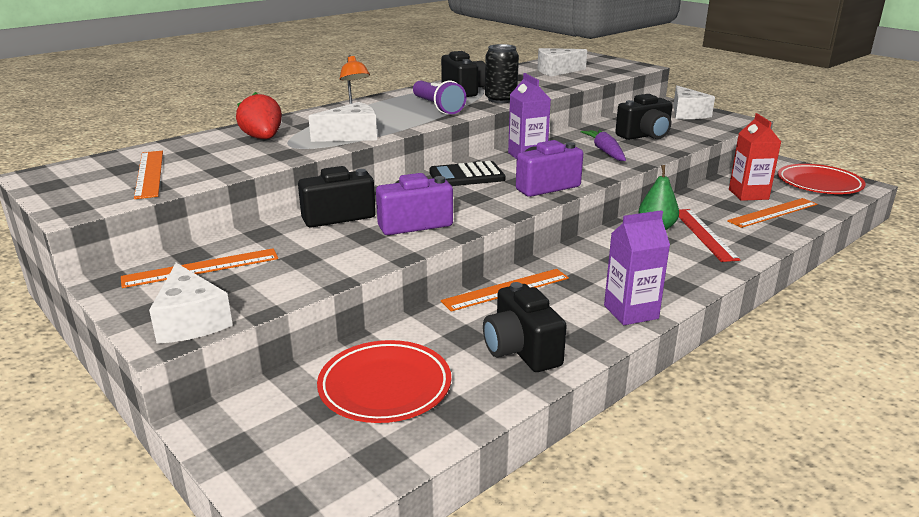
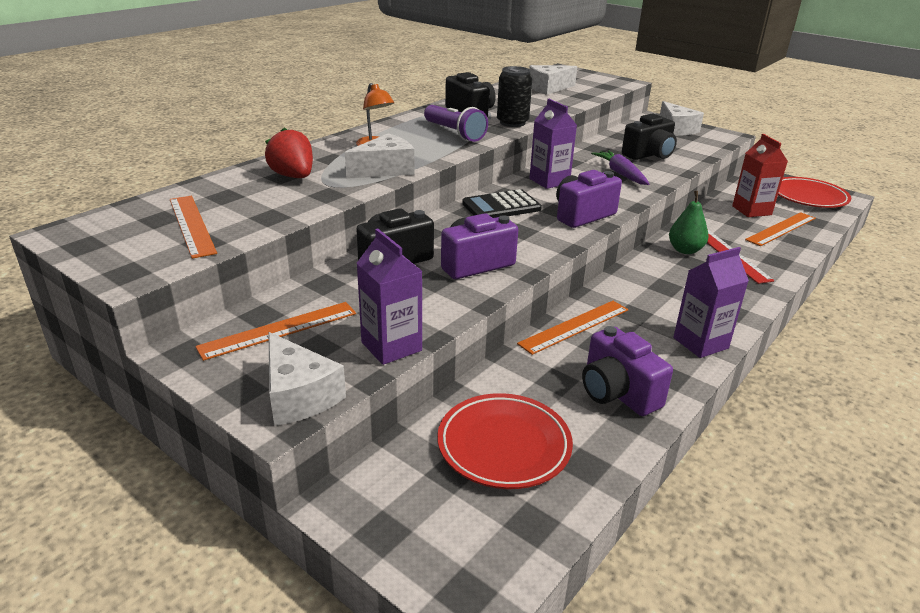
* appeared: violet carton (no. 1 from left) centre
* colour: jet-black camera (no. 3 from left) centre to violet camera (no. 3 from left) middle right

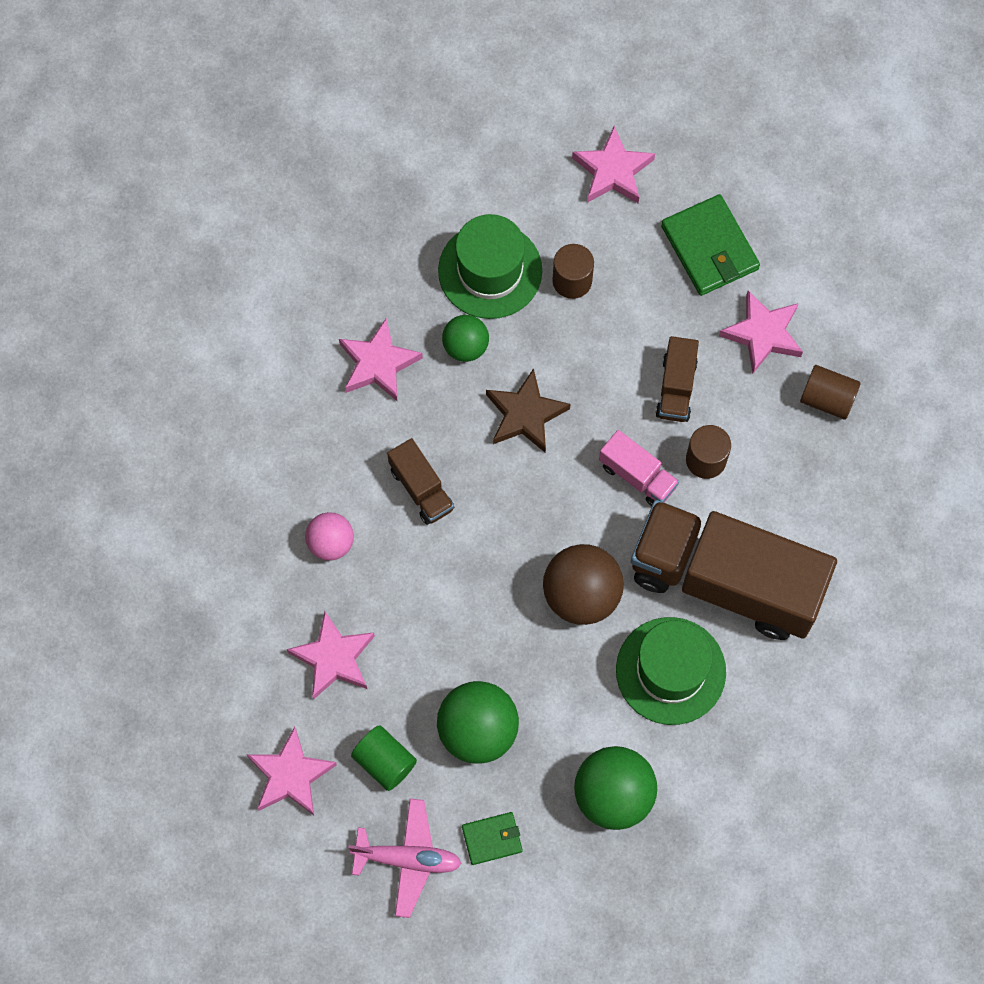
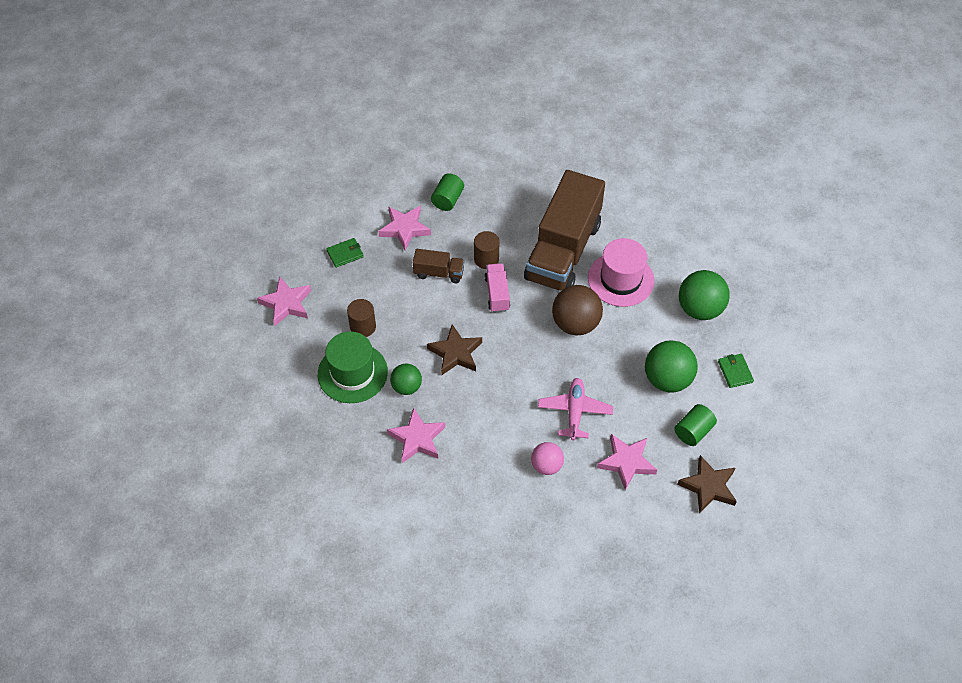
* size: green billfold (no. 2 from left in the first image) top right = centre x0.56
* colour: brown cylinder (no. 3 from left) middle right to green cylinder (no. 1 from left) top centre
* spun: rosy truck centre = centre 45 degrees counterclockwise
* relocated: rosy aeroplane bottom centre to centre
* colour: green top hat (no. 2 from left) bottom right to rosy top hat centre
* colour: rosy five-pointed star (no. 1 from left) bottom left to brown five-pointed star (no. 2 from left) bottom right
* missing: brown truck (no. 1 from left) centre

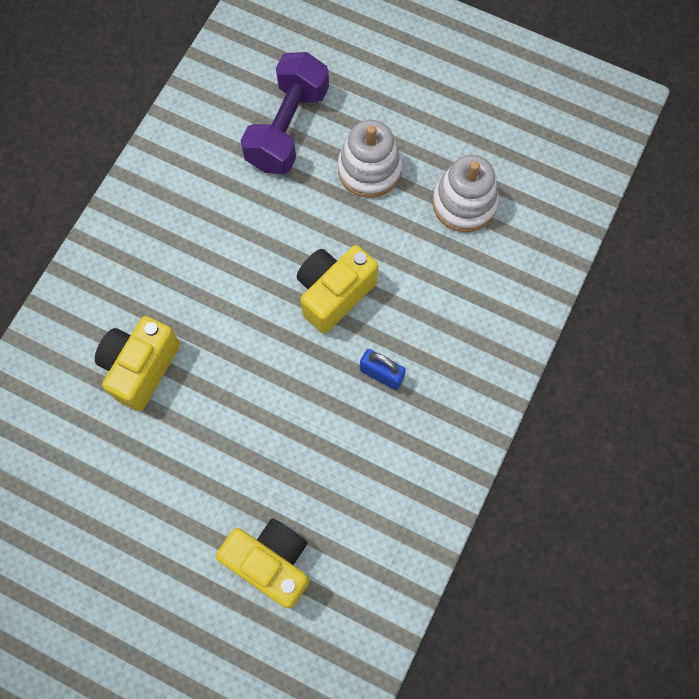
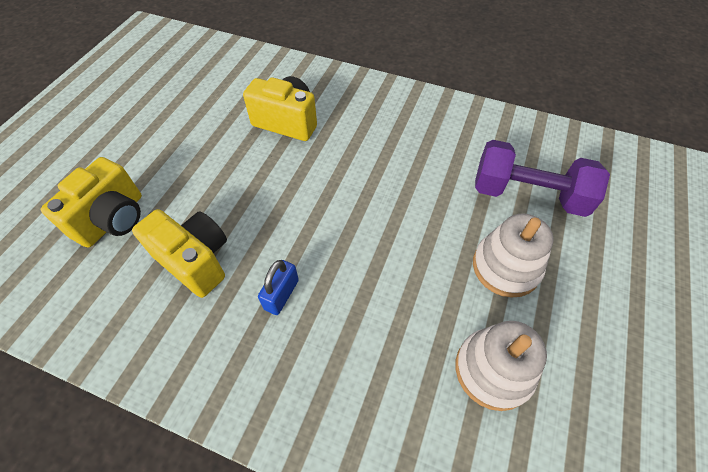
* relocated: golden camera (no. 3 from left in the first image) centre to golden camera (no. 2 from left) middle left

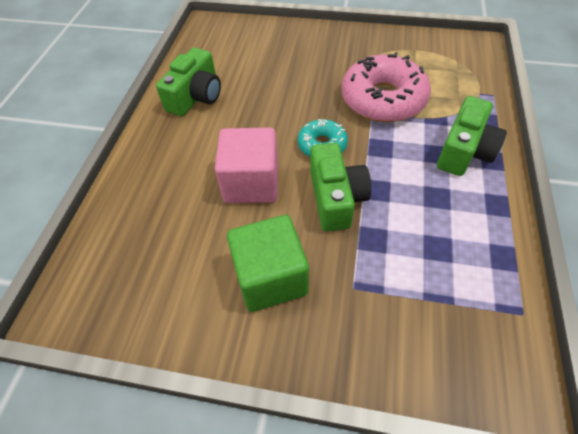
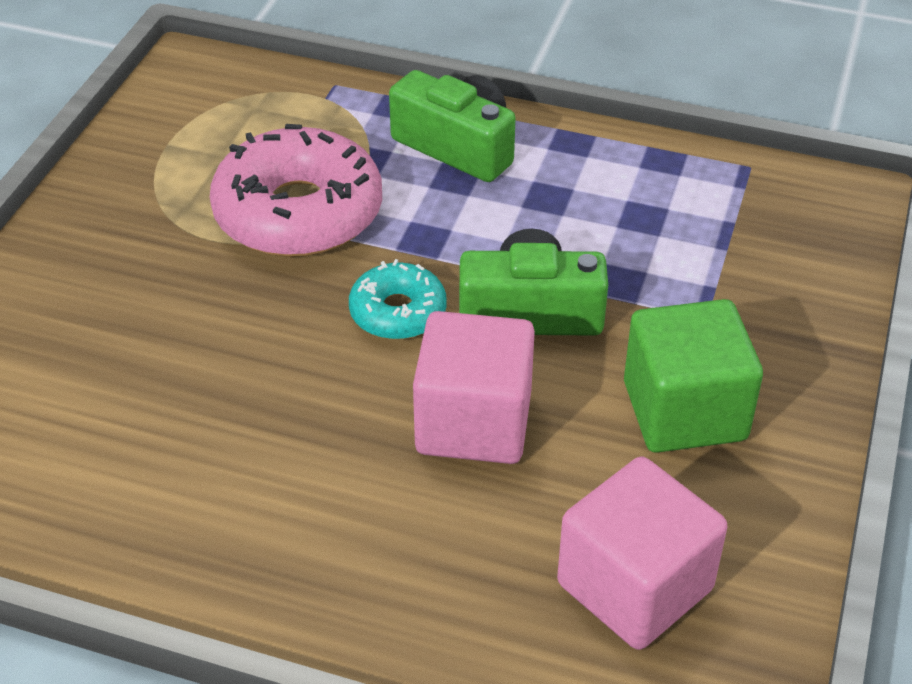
* appeared: rosy cube (no. 2 from left) bottom right
* missing: green camera (no. 1 from left) top left

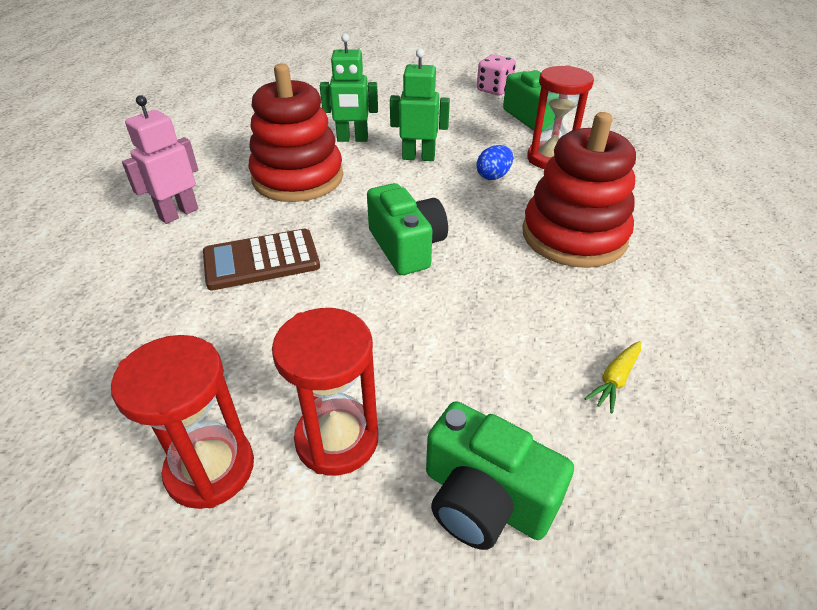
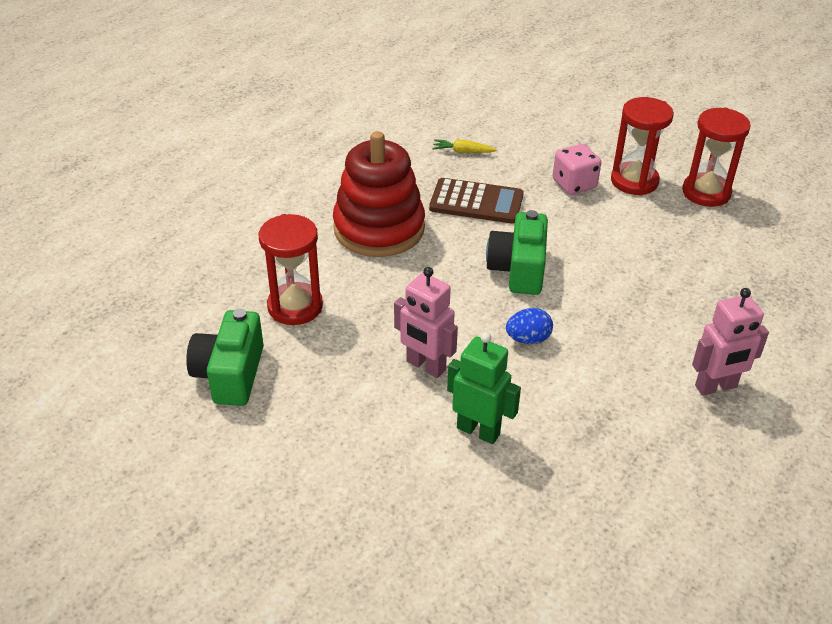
* colour: green robot (no. 2 from left) top centre to rosy robot (no. 1 from left) centre
* relocated: brown adding machine middle left to top centre
* spun: golden root vegetable middle right = top centre 150 degrees counterclockwise
* relocated: blue egg shape top centre to centre
* relocated: rosy dice top centre to top right
* missing: red stacking toy (no. 1 from left) top centre
* missing: green camera (no. 2 from left) bottom centre

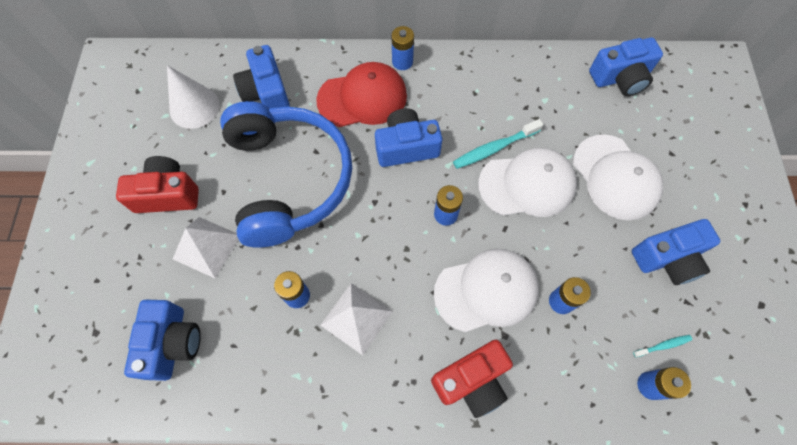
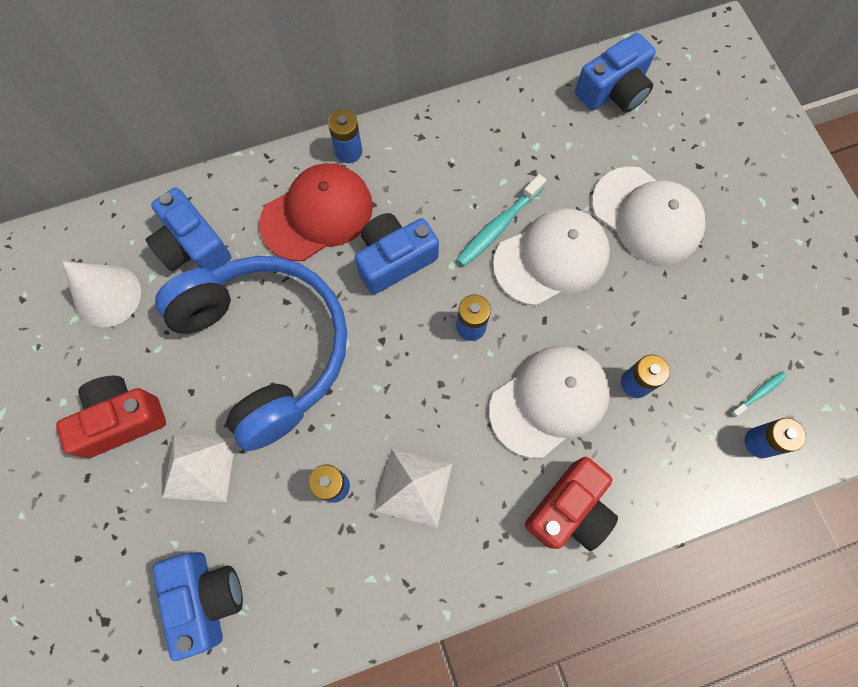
* missing: blue camera (no. 5 from left) middle right

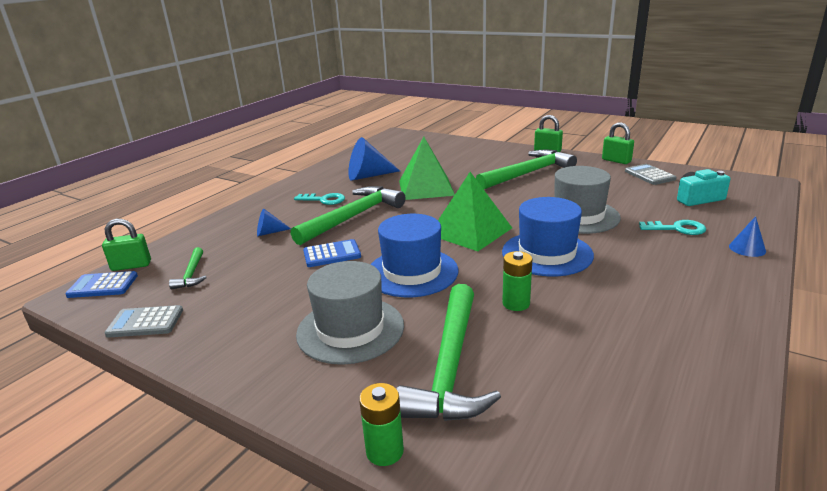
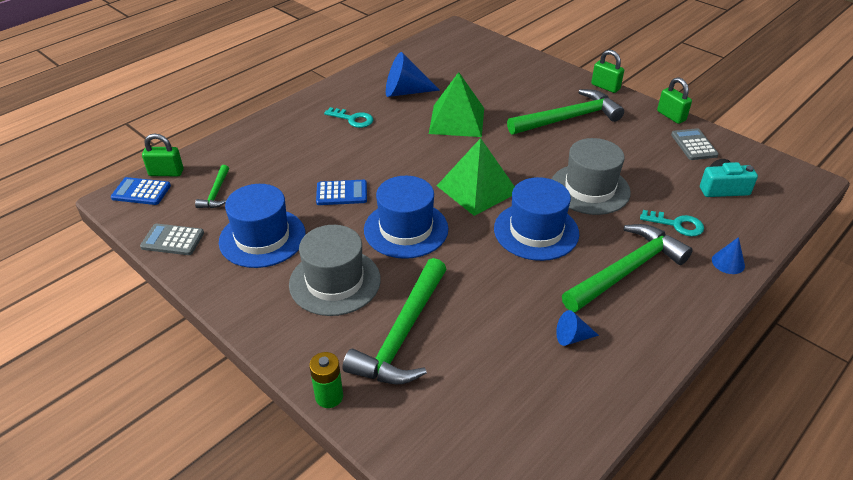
* appeared: blue top hat (no. 1 from left) middle left
* relocated: blue solid cone (no. 1 from left in the first image) middle left to blue solid cone (no. 2 from left) bottom right
* relocated: green claw hammer (no. 2 from left in the first image) centre to green claw hammer (no. 4 from left) middle right
* missing: green AA battery (no. 2 from left) centre

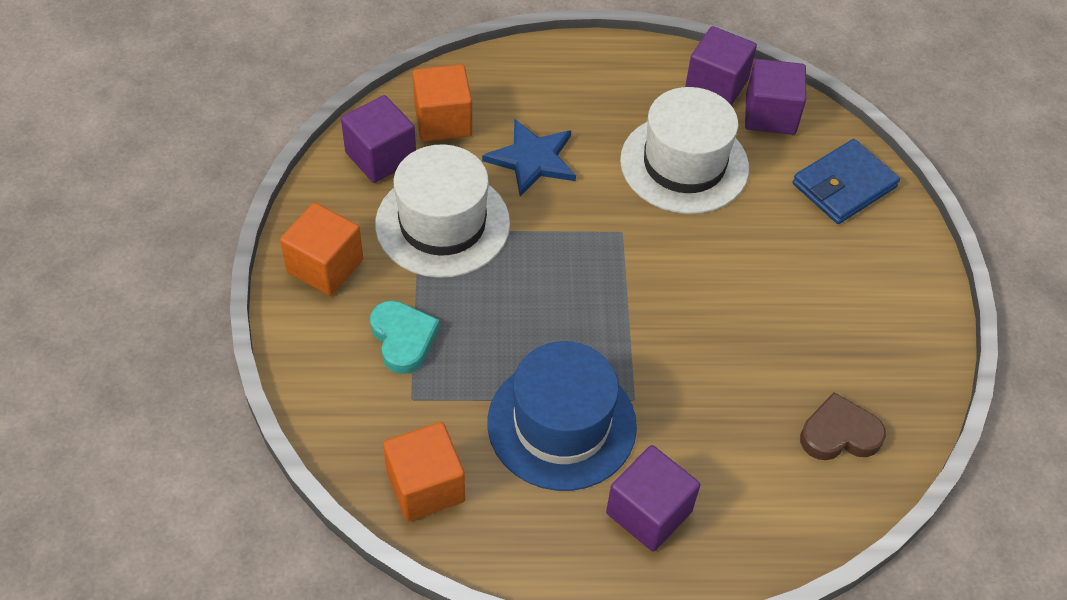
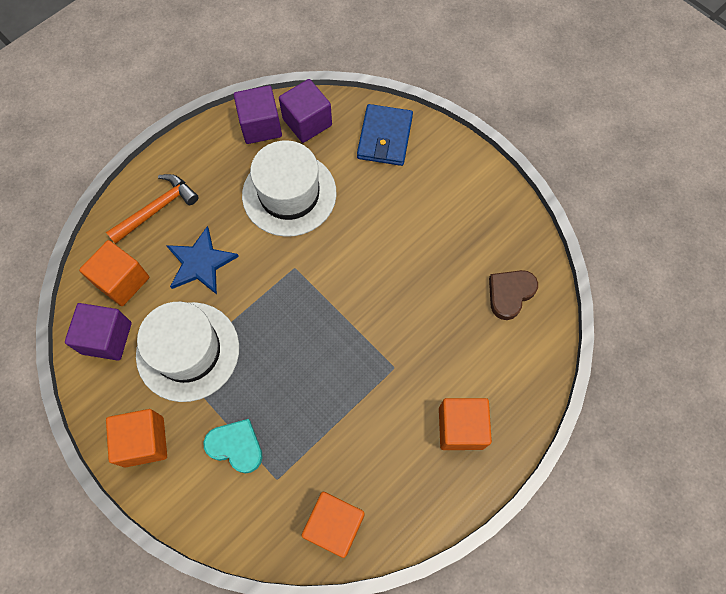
* appeared: bright orange claw hammer middle left
* colour: violet cube (no. 2 from left) bottom centre to bright orange cube (no. 4 from left) bottom centre
* missing: blue top hat bottom centre

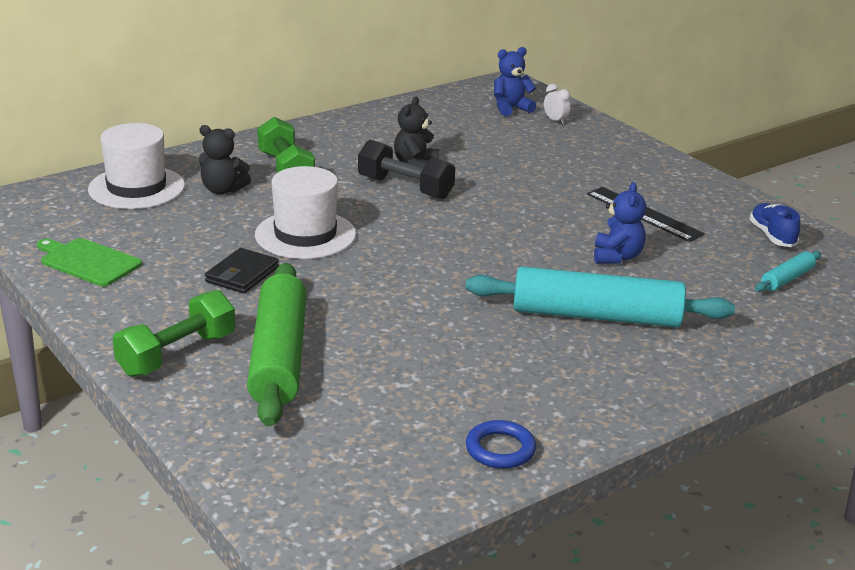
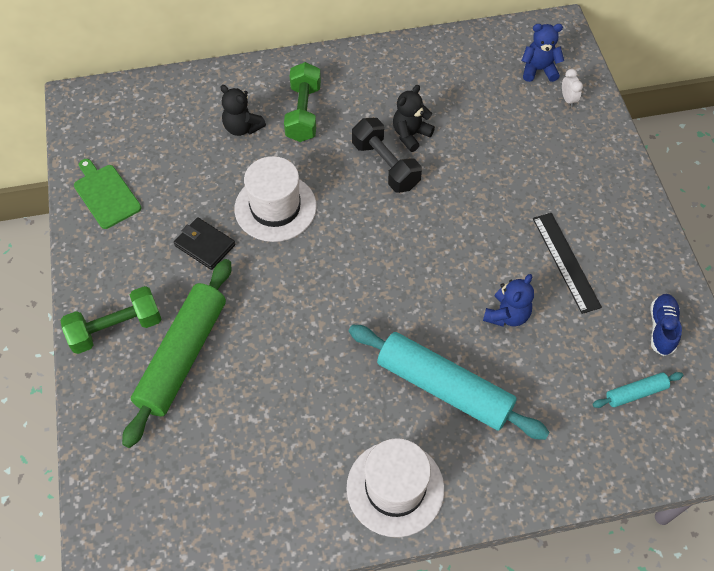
* spun: jet-black billfold middle left = middle left 75 degrees clockwise
* relocated: pure white top hat (no. 1 from left in the first image) top left to pure white top hat (no. 2 from left) bottom centre
* missing: blue ring bottom centre

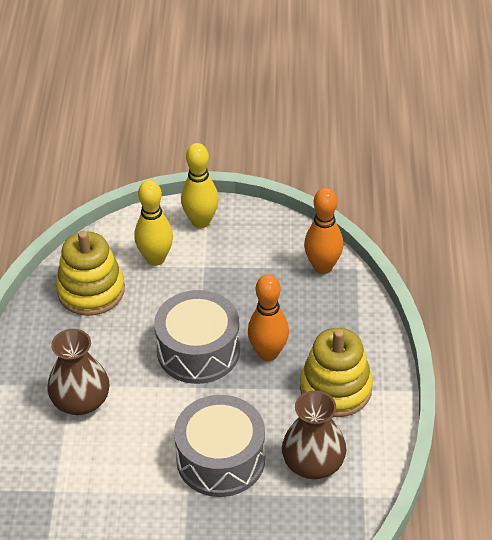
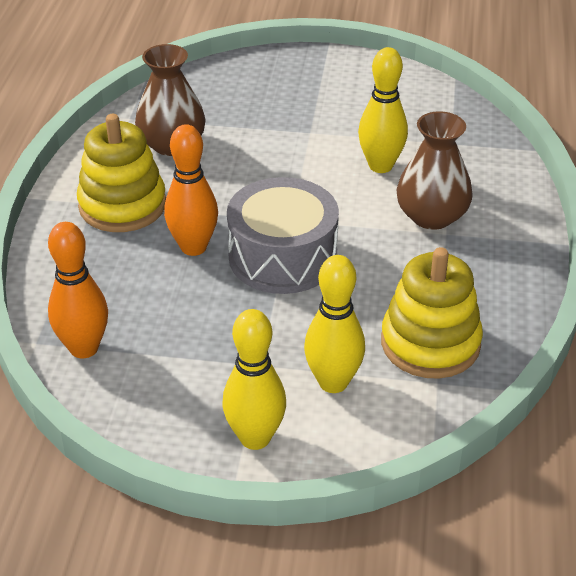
* appeared: golden tenpin (no. 3 from left) top centre
* missing: ash-grey toy drum (no. 2 from left) bottom centre

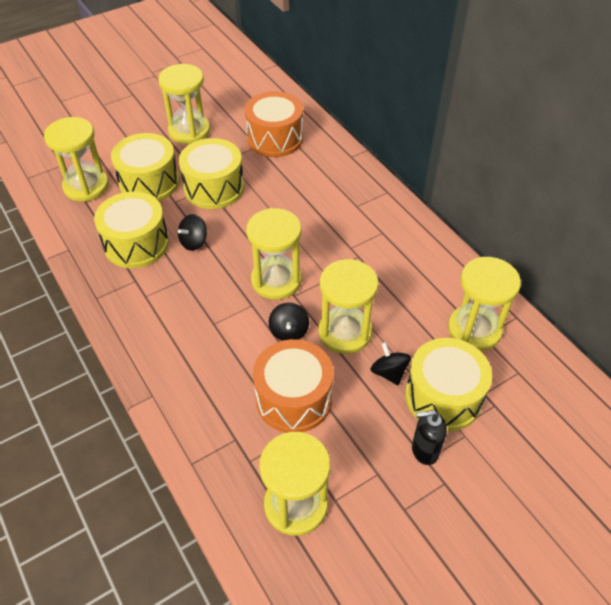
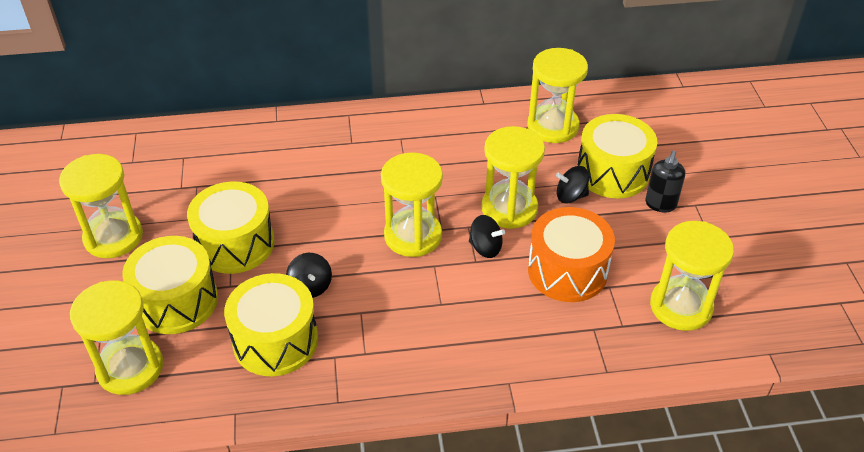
* missing: bright orange toy drum (no. 1 from left) top centre

